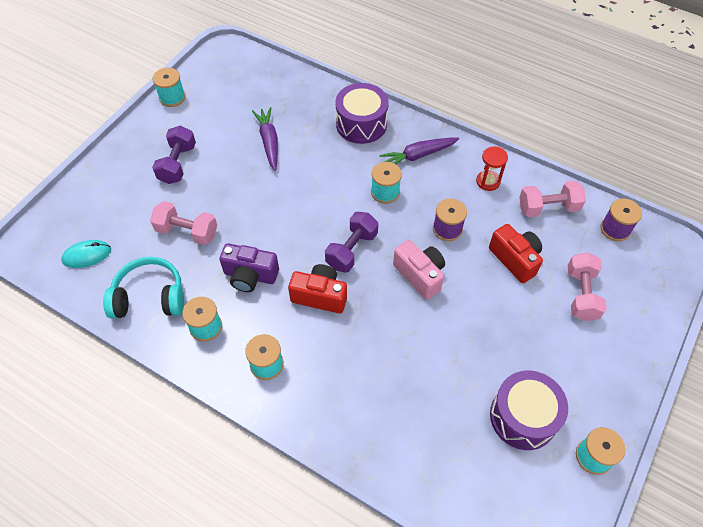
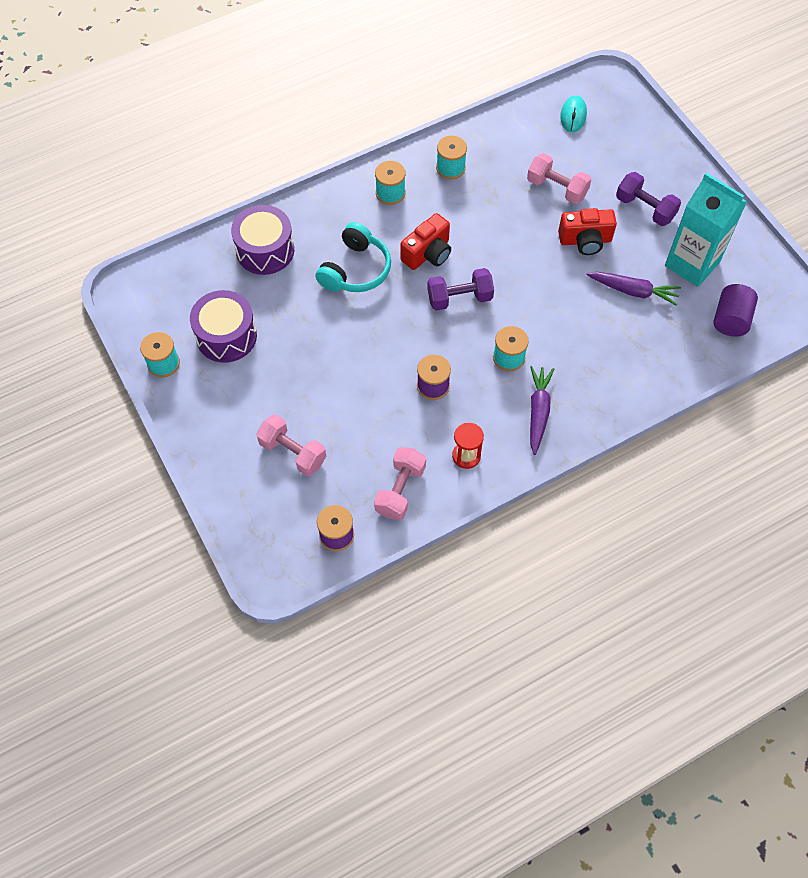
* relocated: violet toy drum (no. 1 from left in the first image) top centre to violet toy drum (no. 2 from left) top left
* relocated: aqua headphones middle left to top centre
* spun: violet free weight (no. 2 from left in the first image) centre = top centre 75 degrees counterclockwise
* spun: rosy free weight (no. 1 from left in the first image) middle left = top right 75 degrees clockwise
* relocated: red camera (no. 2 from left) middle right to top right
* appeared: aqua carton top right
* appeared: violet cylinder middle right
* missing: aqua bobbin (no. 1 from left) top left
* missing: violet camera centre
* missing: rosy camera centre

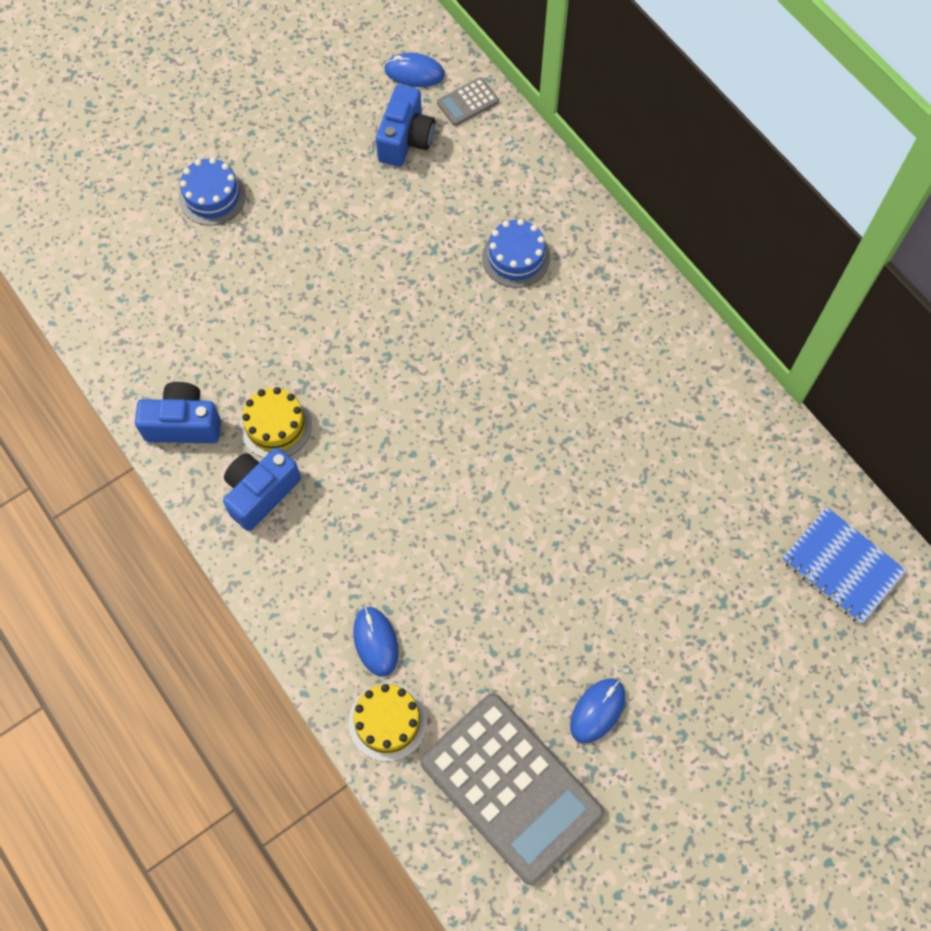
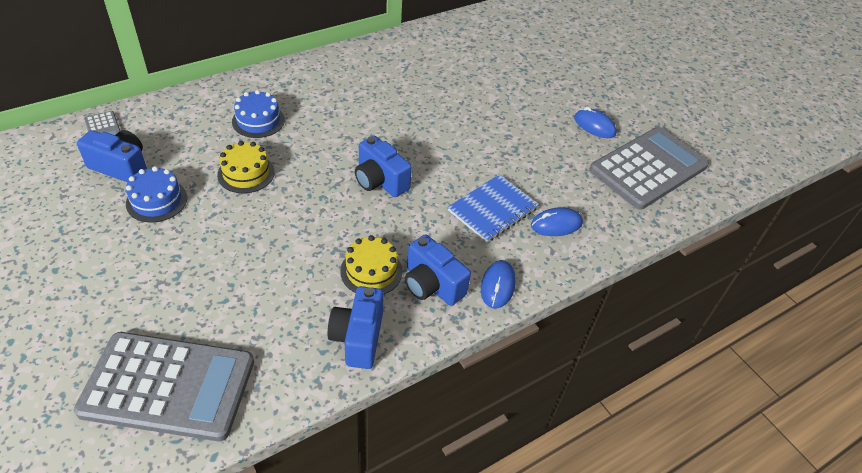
* appeared: ash-grey adding machine (no. 2 from left) bottom left
* relocated: blue gateau (no. 1 from left) top left to middle left
* relocated: golden gateau (no. 2 from left in the first image) bottom centre to golden gateau (no. 1 from left) middle left
* appeared: blue camera (no. 3 from left) centre
* relocated: blue notepad middle right to centre
* relocated: blue computer mouse (no. 2 from left in the first image) top centre to blue computer mouse (no. 1 from left) centre

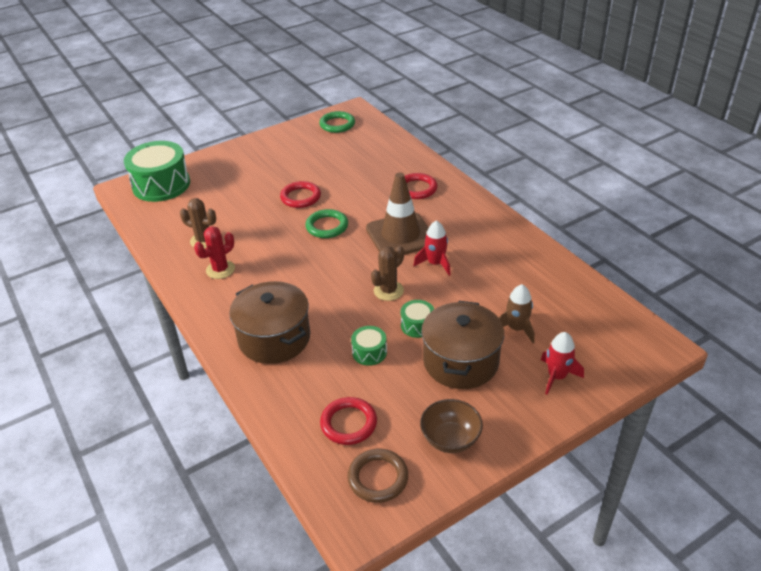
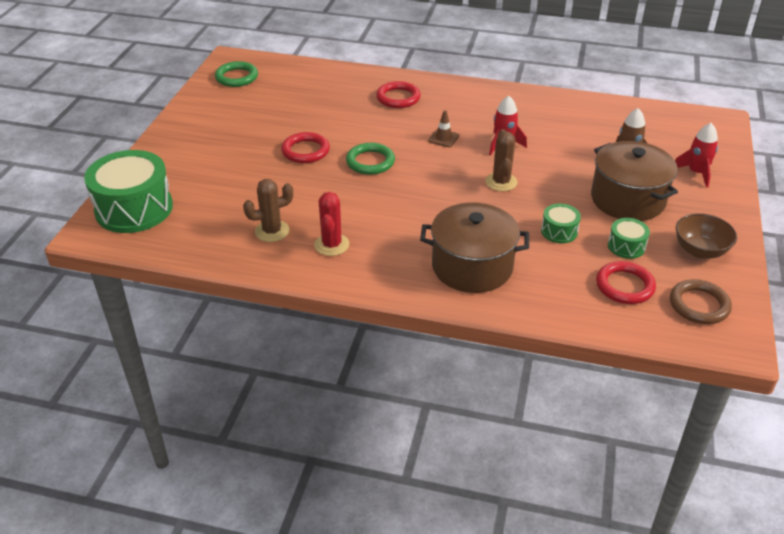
* size: brown road cone centre = top centre x0.40
* relocated: green toy drum (no. 3 from left) centre to middle right

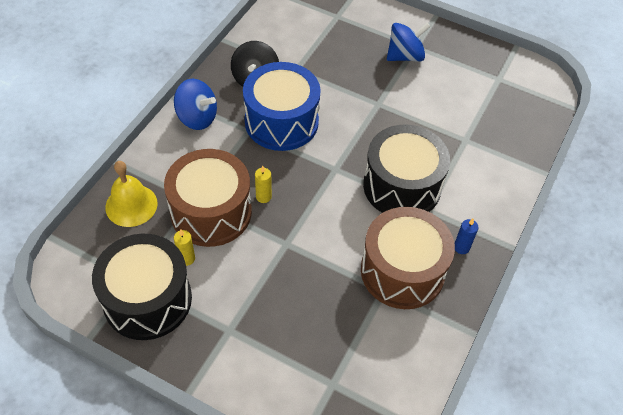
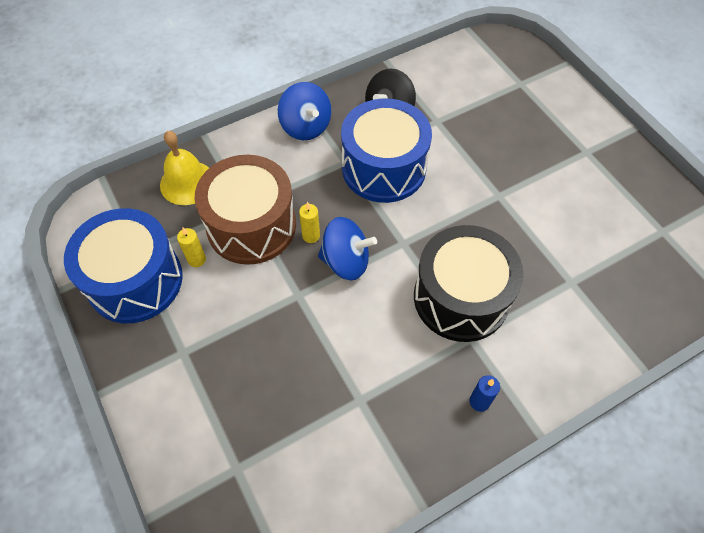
* colour: jet-black toy drum (no. 1 from left) bottom left to blue toy drum (no. 1 from left) middle left
* relocated: blue toy top (no. 2 from left) top centre to centre
* missing: brown toy drum (no. 2 from left) centre

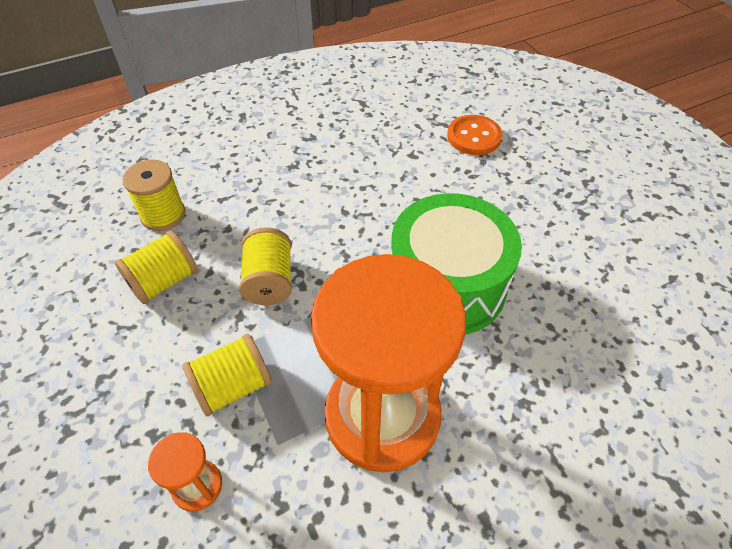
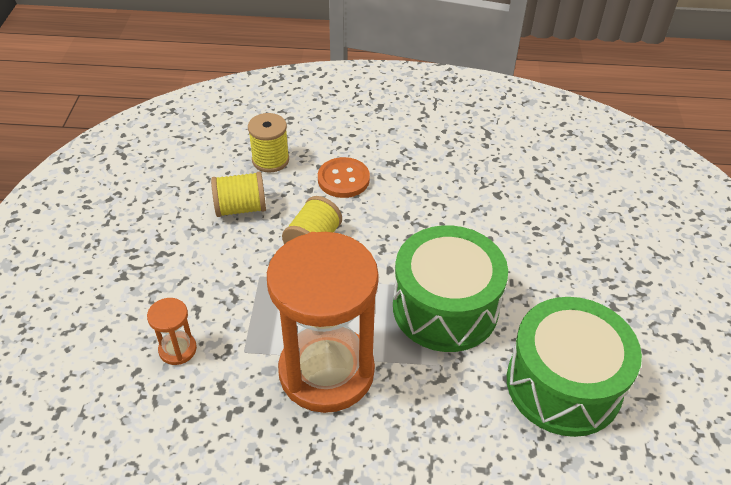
* relocated: bright orange shirt button top centre to centre
* appeared: green toy drum (no. 2 from left) bottom right
* missing: golden bobbin (no. 3 from left) bottom left

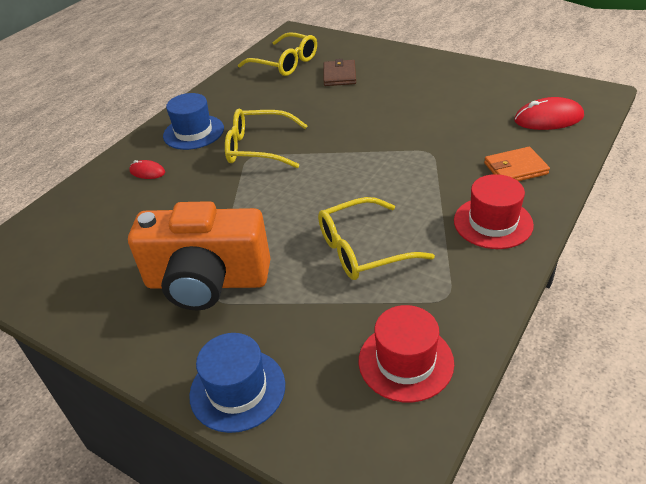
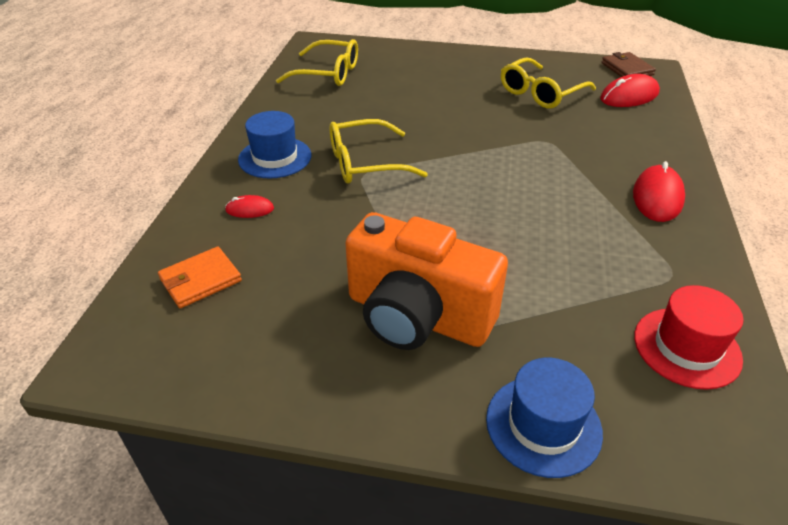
* relocated: bright orange billfold middle right to middle left
* spun: bright orange camera middle left = centre 45 degrees clockwise
* relocated: golden glasses (no. 3 from left) centre to top right
* relocated: brown billfold top centre to top right
* exchanged: red top hat (no. 2 from left) middle right to red computer mouse (no. 3 from left) middle right

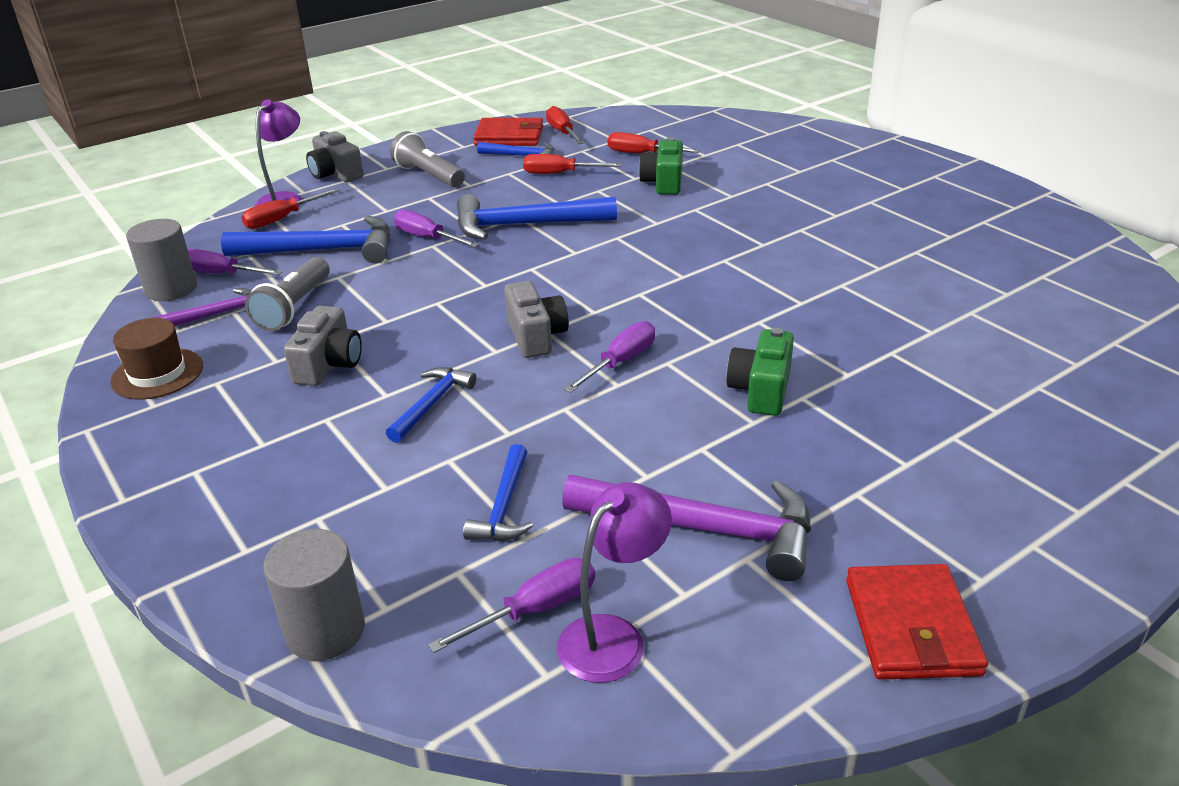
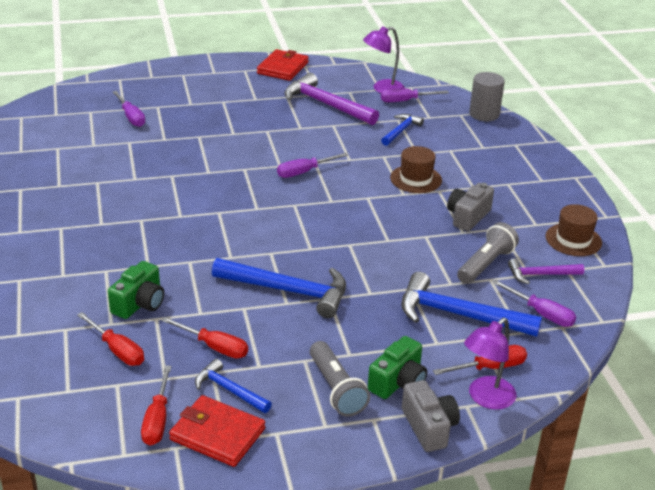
* relocated: violet flat screwdriver (no. 2 from left in the first image) top centre to violet flat screwdriver (no. 1 from left) top left
* relocated: green camera (no. 2 from left) centre to bottom centre
* exchanged: blue claw hammer (no. 2 from left) centre to brown top hat (no. 1 from left) centre
* missing: ash-grey cylinder (no. 1 from left) top left
* missing: ash-grey camera (no. 3 from left) centre

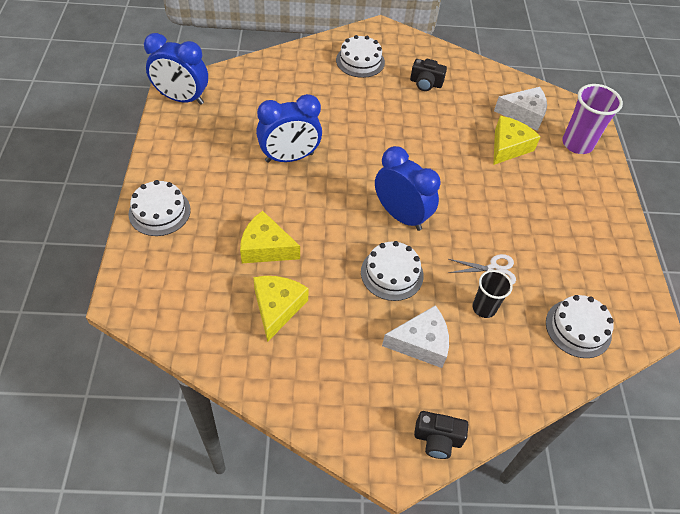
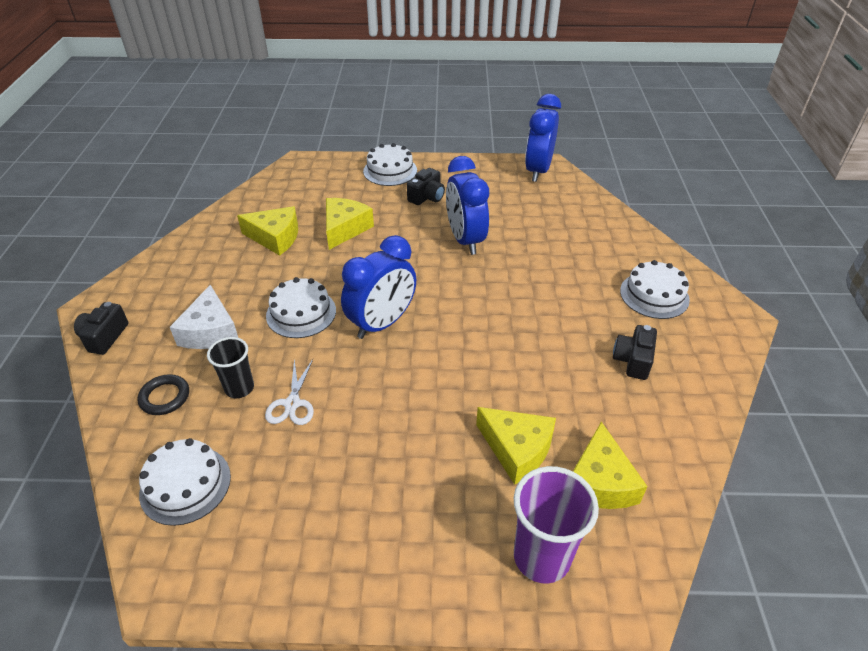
* appeared: jet-black ring middle left
* appeared: jet-black camera (no. 2 from left) top centre
* colour: pure white cheese (no. 2 from left) top right to golden cheese (no. 4 from left) bottom right

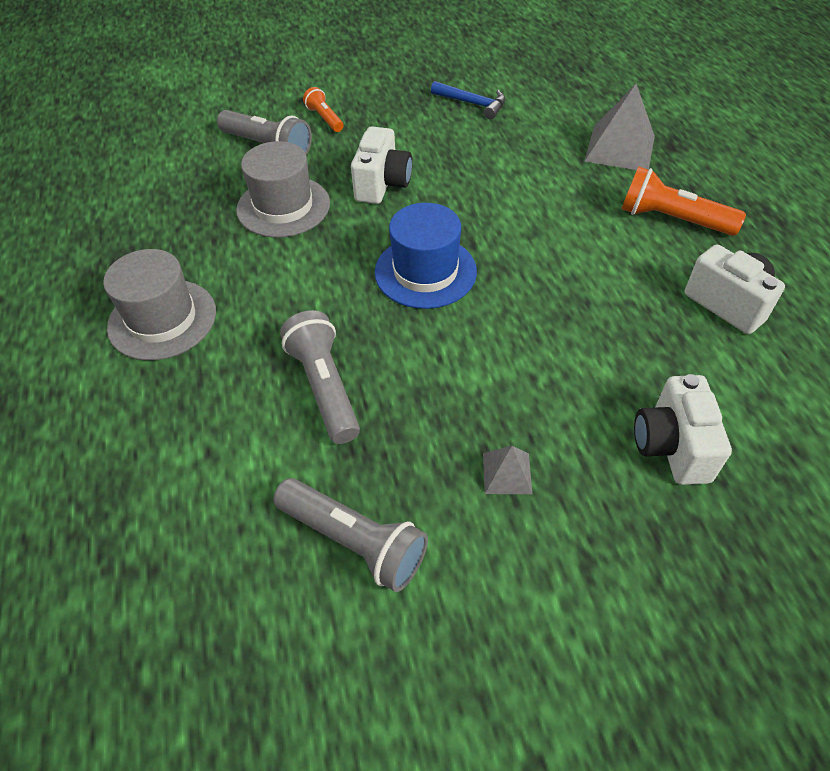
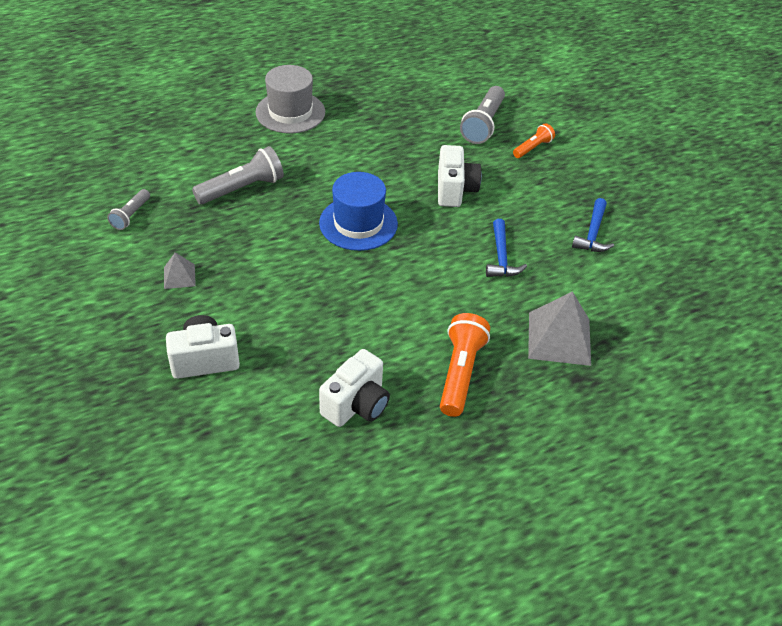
* size: ash-grey torch (no. 3 from left in the first image) bottom centre = middle left x0.58
* spun: pure white camera (no. 1 from left in the first image) top centre = top centre 90 degrees counterclockwise
* appeared: blue claw hammer (no. 1 from left) centre
* missing: ash-grey top hat (no. 2 from left) top centre

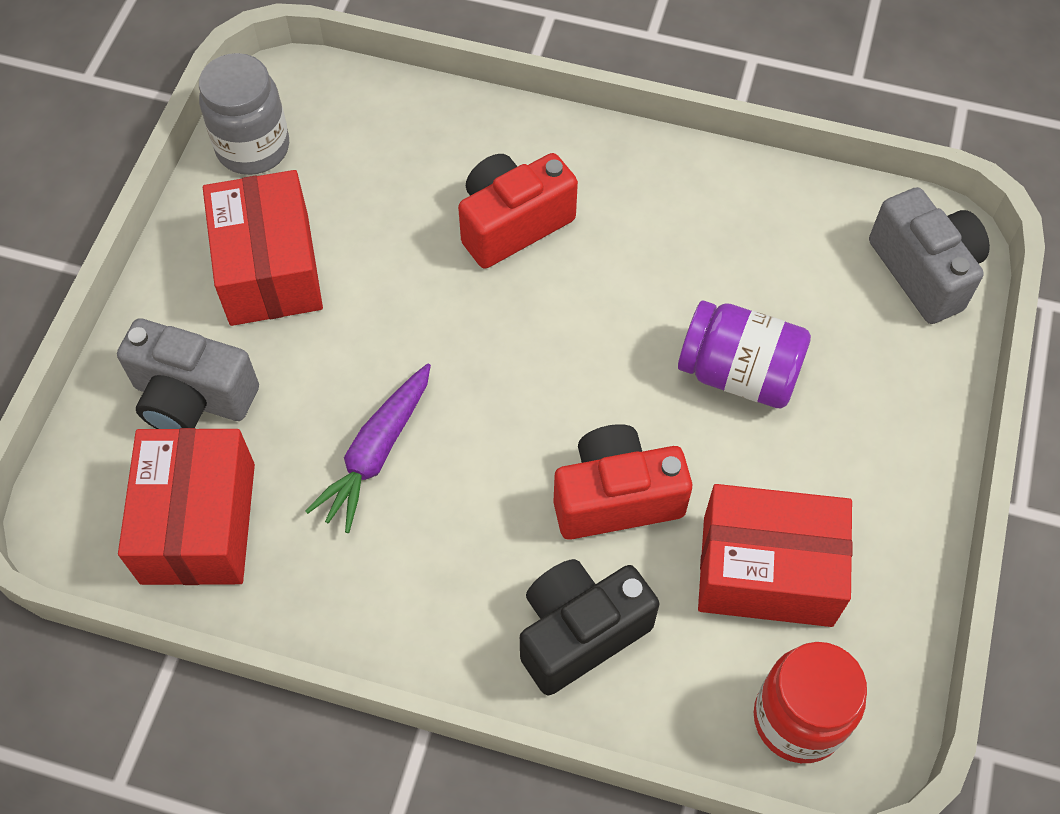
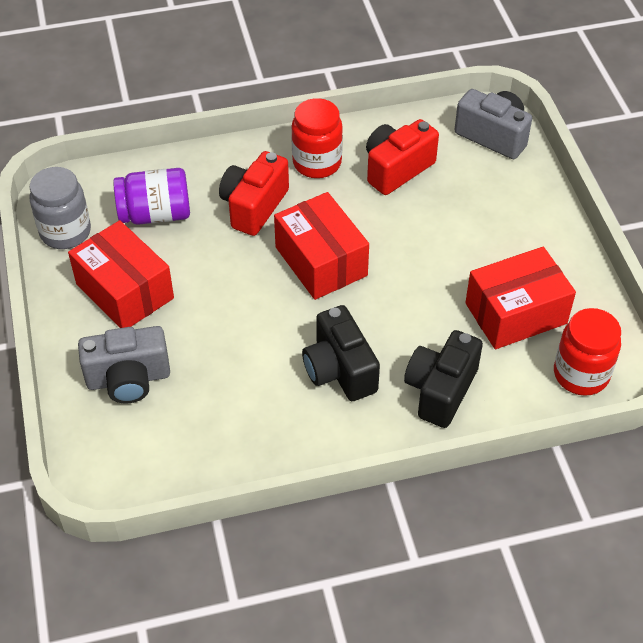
* relocated: violet preserve jar middle right to top left
* relocated: red box (no. 1 from left in the first image) middle left to red box (no. 2 from left) centre
* appeared: red preserve jar (no. 1 from left) top centre
* appeared: jet-black camera (no. 1 from left) centre
* relocated: red camera (no. 2 from left) centre to top centre
* missing: violet root vegetable centre

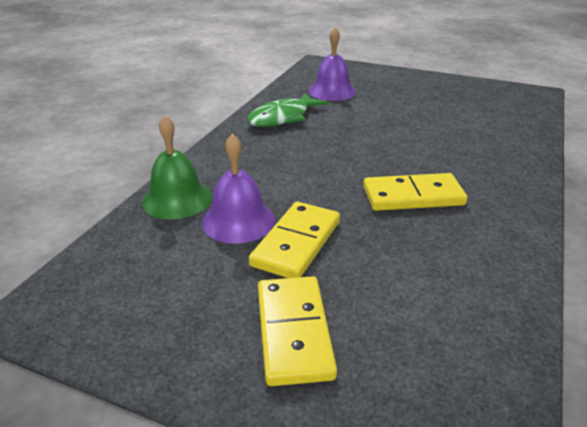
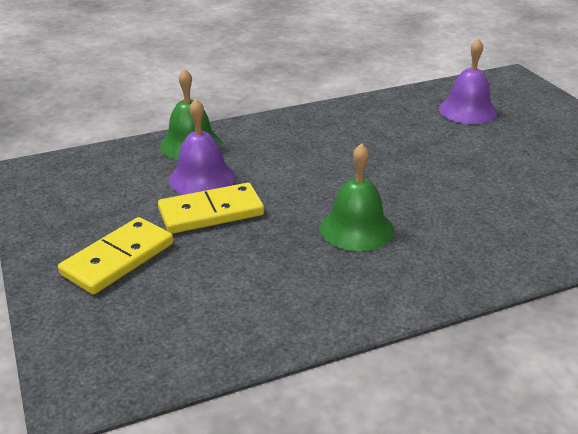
* exchanged: golden domino piece (no. 3 from left) middle right to green hand bell (no. 2 from left) centre
* missing: green toy fish top centre

